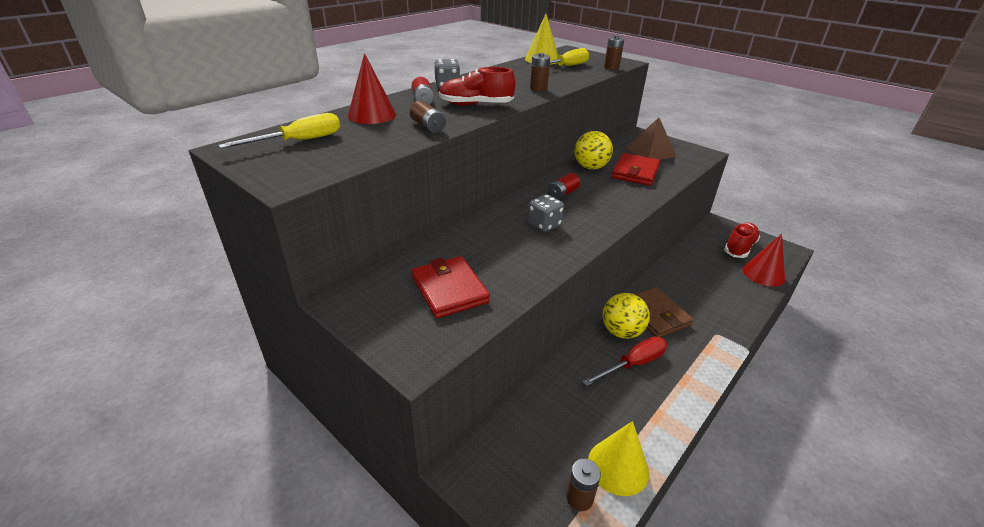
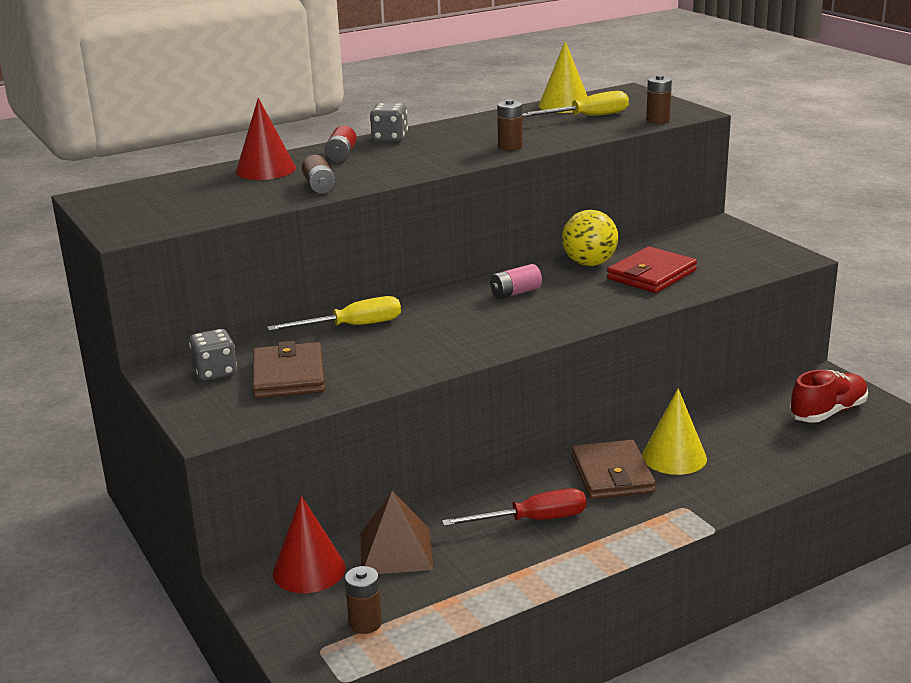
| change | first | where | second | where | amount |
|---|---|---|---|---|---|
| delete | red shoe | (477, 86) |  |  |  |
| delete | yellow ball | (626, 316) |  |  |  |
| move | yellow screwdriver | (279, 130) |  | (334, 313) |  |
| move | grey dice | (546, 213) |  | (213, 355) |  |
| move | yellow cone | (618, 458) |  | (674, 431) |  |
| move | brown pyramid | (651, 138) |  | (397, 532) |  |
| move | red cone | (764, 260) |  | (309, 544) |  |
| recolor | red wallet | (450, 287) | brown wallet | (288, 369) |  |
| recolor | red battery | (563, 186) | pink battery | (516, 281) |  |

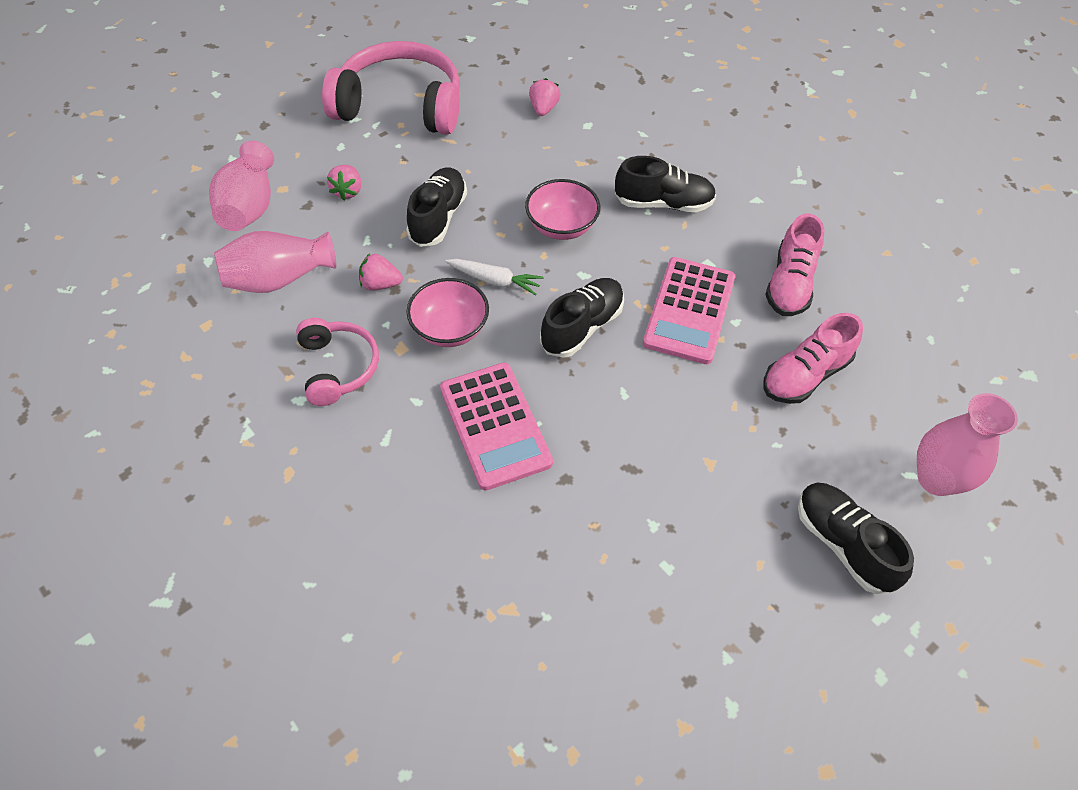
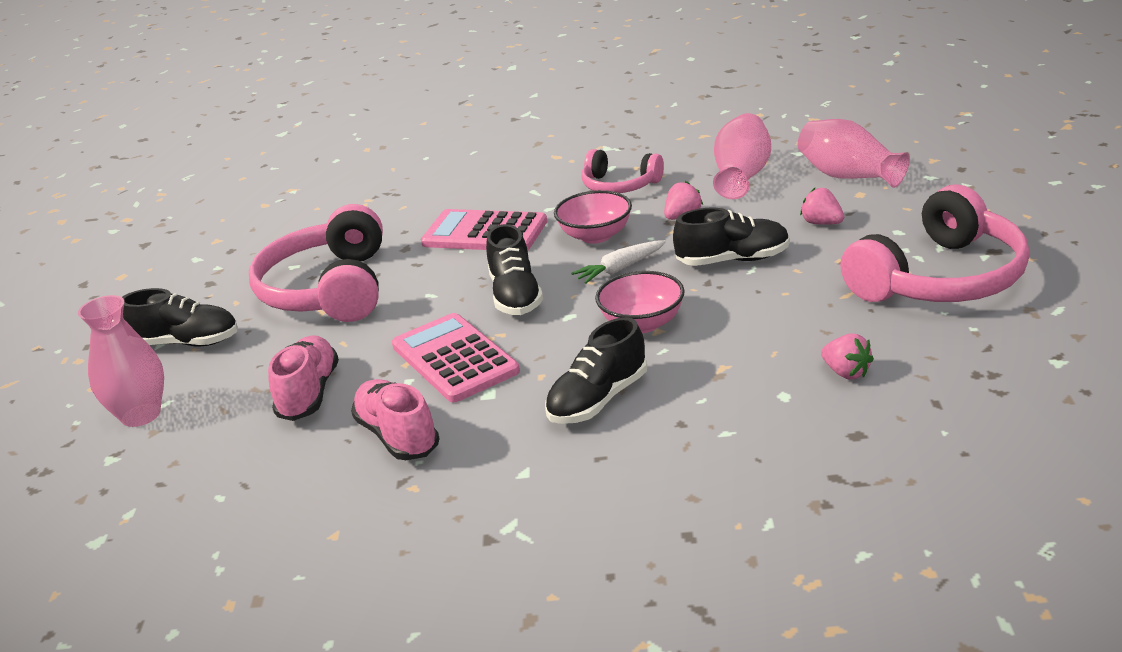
| change | first | where | second | where | amount |
|---|---|---|---|---|---|
| insert |  |  | pink headphones | (316, 263) |  |
| rotate | black shoe | (436, 207) |  | (731, 237) | 60 degrees counterclockwise |

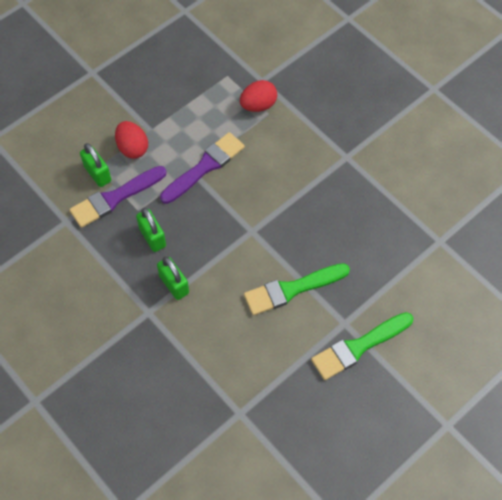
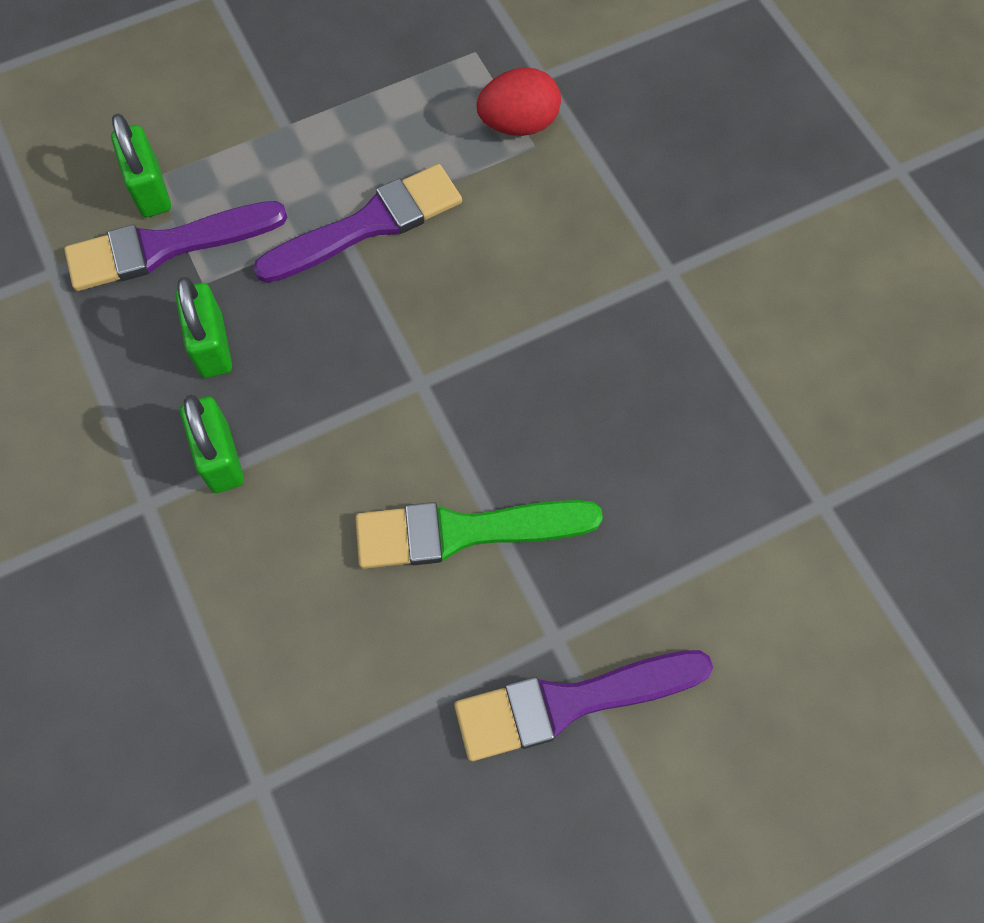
| change | first | where | second | where | amount |
|---|---|---|---|---|---|
| delete | red egg | (131, 140) |  |  |  |
| recolor | green brush | (362, 346) | purple brush | (583, 705) |  |

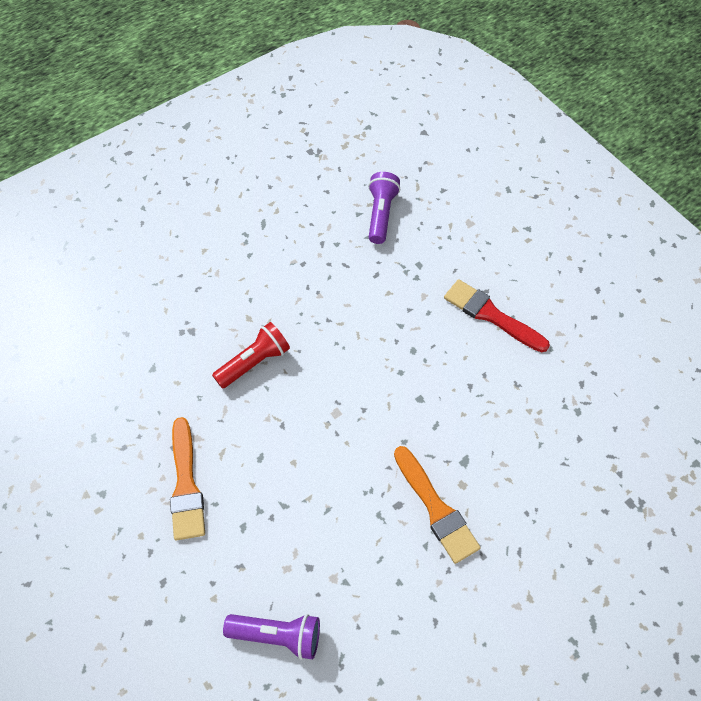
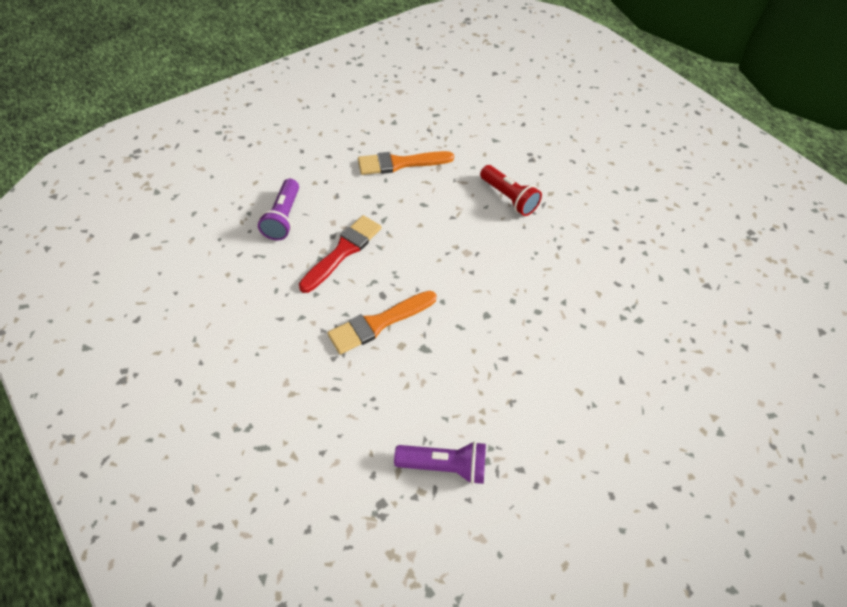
| change | first | where | second | where | amount |
|---|---|---|---|---|---|
| move | purple flashlight | (384, 208) |  | (440, 463) |  |
| move | red brush | (497, 315) |  | (340, 254) |  |

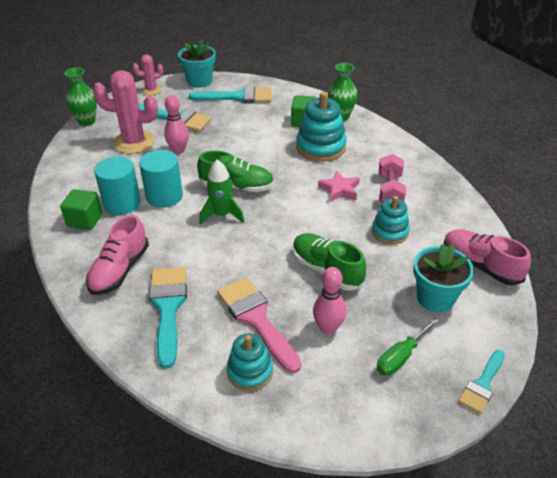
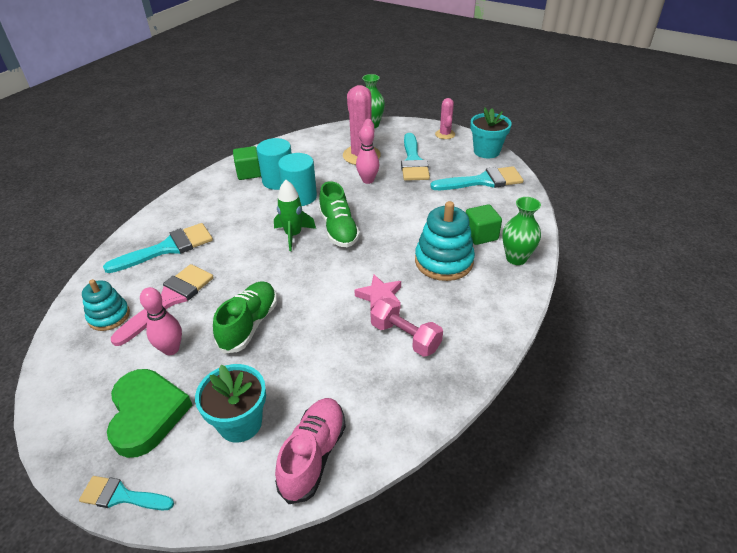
| change | first | where | second | where | amount |
|---|---|---|---|---|---|
| delete | pink shoe | (117, 255) |  |  |  |
| delete | turquoise stacking toy | (391, 220) |  |  |  |
| replace | green screwdriver | (408, 346) | green heart | (149, 413) |  |
| rotate | pink cactus | (147, 74) |  | (445, 118) | 45 degrees clockwise |
| rotate | turquoise brush | (230, 94) |  | (476, 178) | 75 degrees counterclockwise |
| rotate | pink dumbbell | (392, 178) |  | (407, 327) | 60 degrees clockwise |

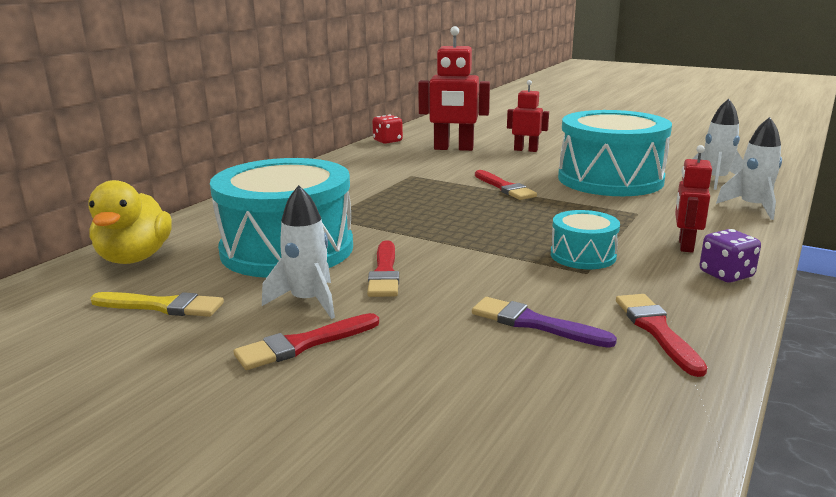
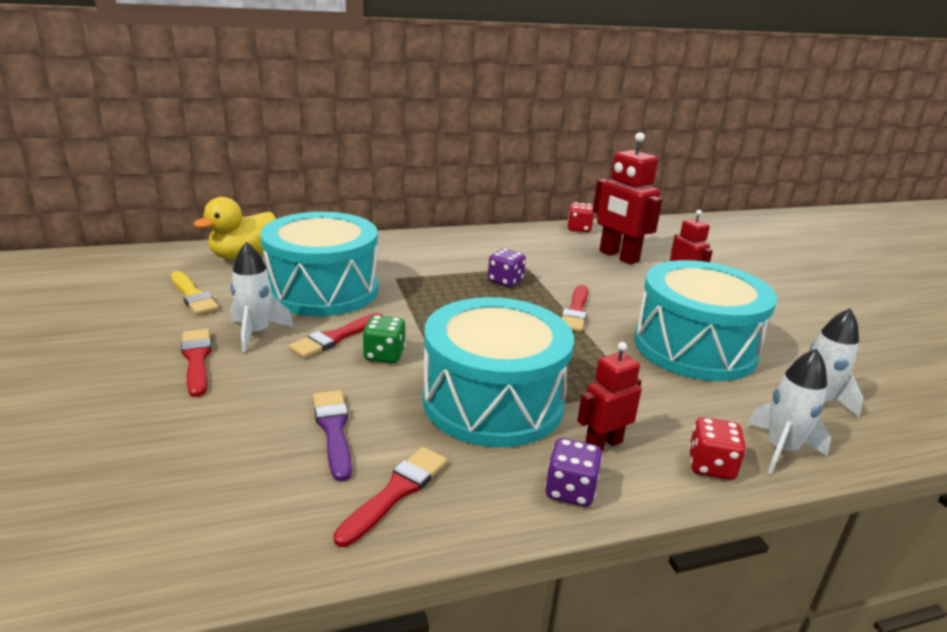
| change | first | where | second | where | amount |
|---|---|---|---|---|---|
| insert |  |  | green dice | (384, 339) |  |
| insert |  |  | purple dice | (507, 268) |  |
| insert |  |  | red dice | (717, 448) |  |
| rotate | red brush | (306, 341) |  | (196, 363) | 60 degrees clockwise |
| resize | turquoise drum | (585, 239) |  | (498, 372) | x2.11 |

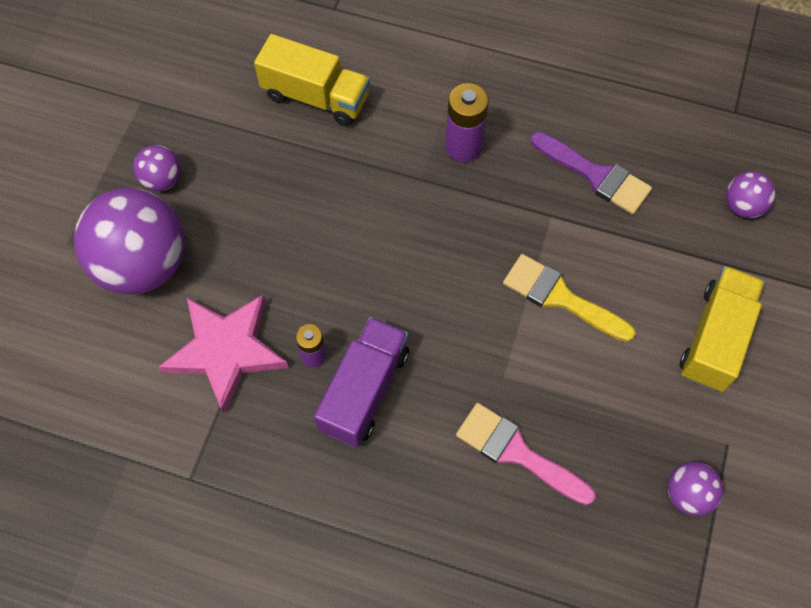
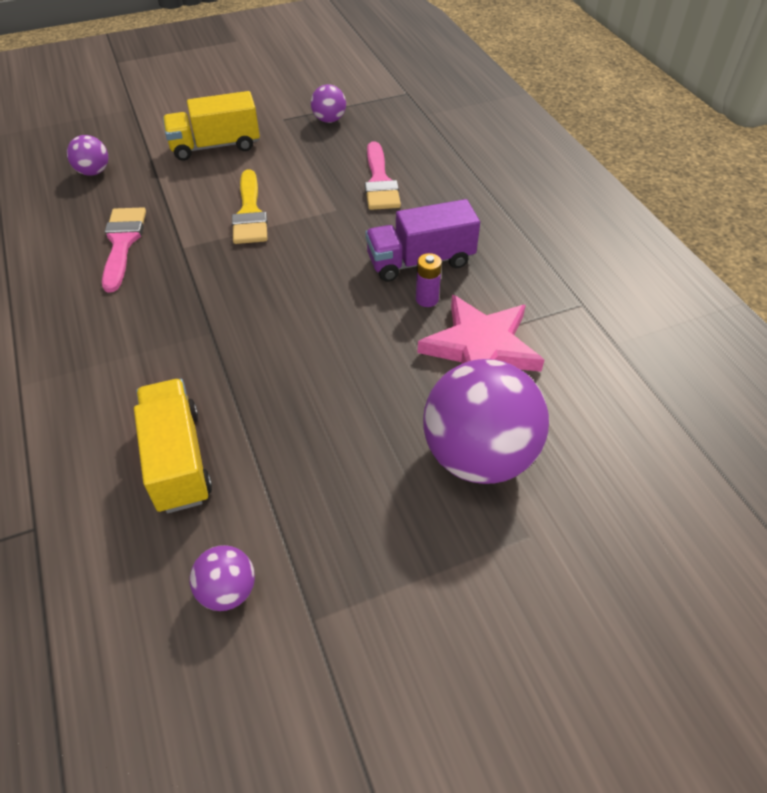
| change | first | where | second | where | amount |
|---|---|---|---|---|---|
| delete | purple battery | (467, 122) |  |  |  |
| move | purple ball | (157, 168) |  | (222, 578) |  |
| recolor | purple brush | (591, 173) | pink brush | (124, 250) |  |

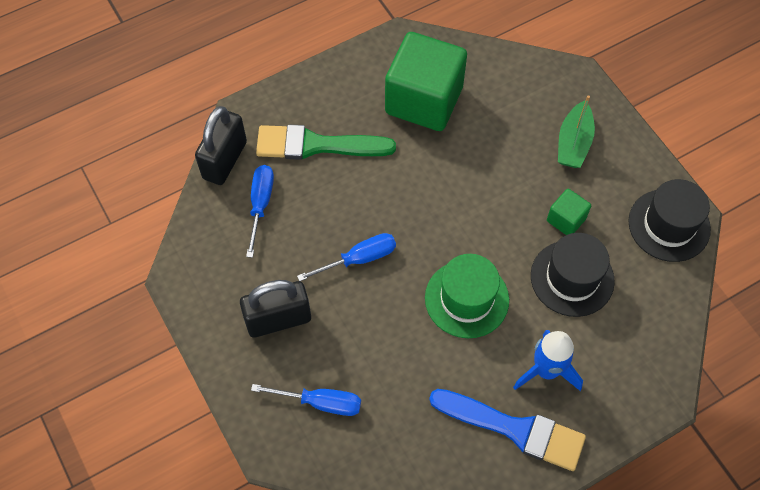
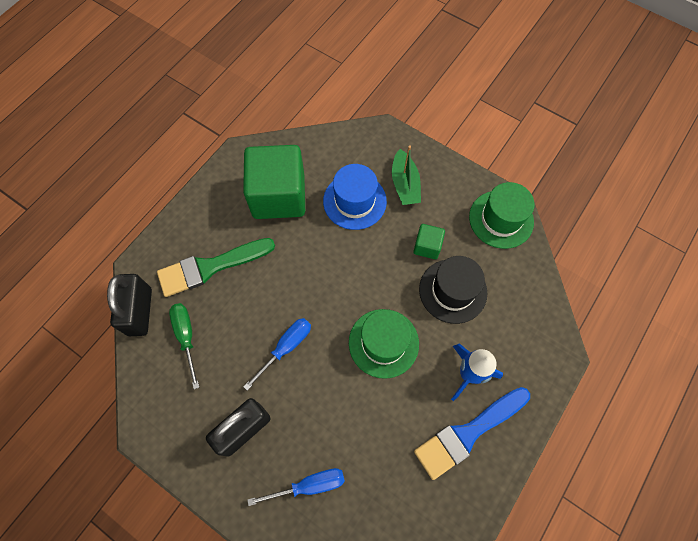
| change | first | where | second | where | amount |
|---|---|---|---|---|---|
| insert |  |  | blue hat | (355, 197) |  |
| recolor | blue screwdriver | (260, 211) | green screwdriver | (184, 346) |  |
| recolor | black hat | (669, 220) | green hat | (502, 215) |  |
| rotate | blue brush | (507, 430) |  | (472, 433) | 150 degrees clockwise |

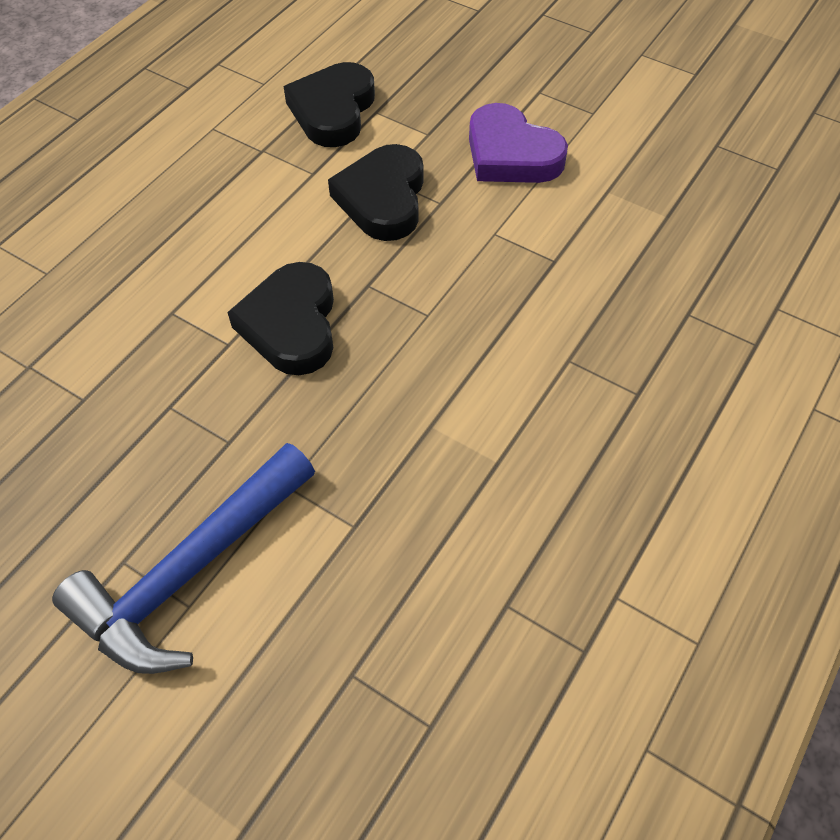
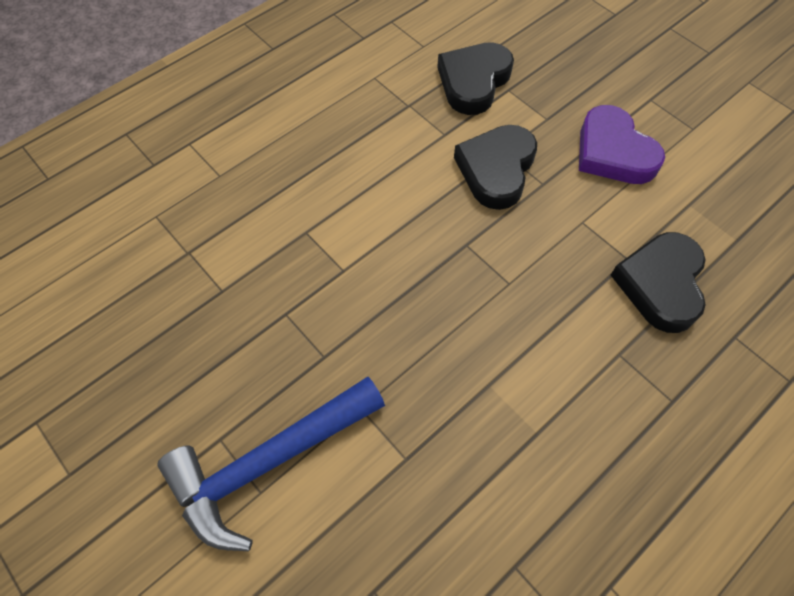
| change | first | where | second | where | amount |
|---|---|---|---|---|---|
| move | black heart | (280, 318) |  | (658, 282) |  |

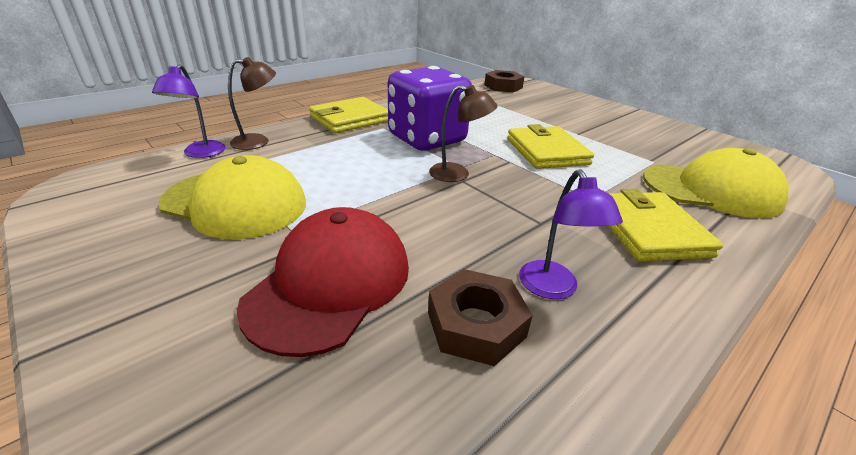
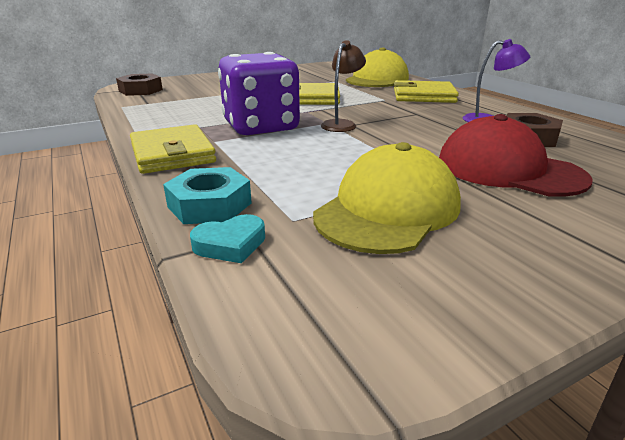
| change | first | where | second | where | amount |
|---|---|---|---|---|---|
| replace | purple lamp | (189, 111) | turquoise heart | (227, 238) |  |
| replace | brown lamp | (252, 103) | turquoise nut | (207, 195) |  |

